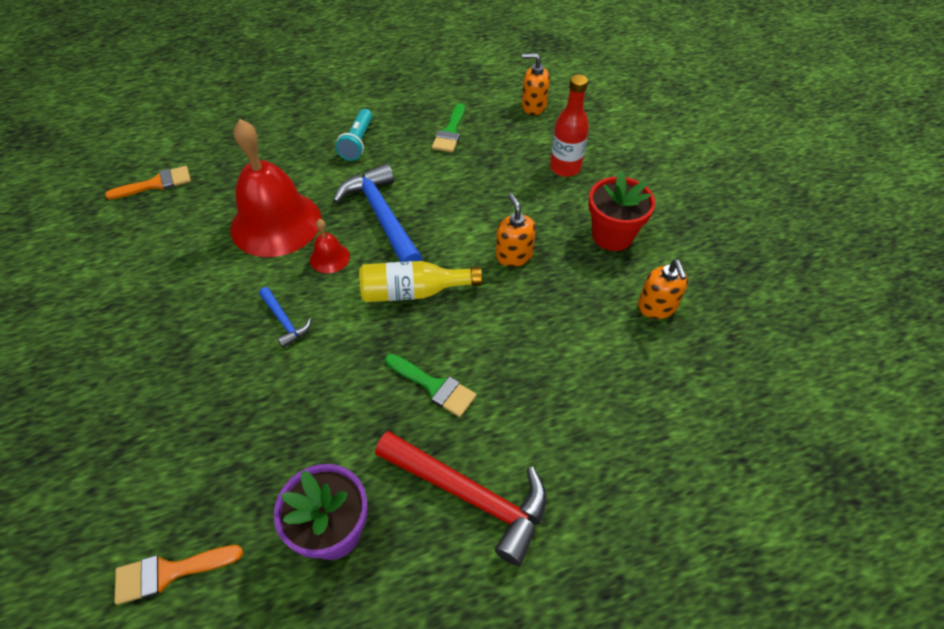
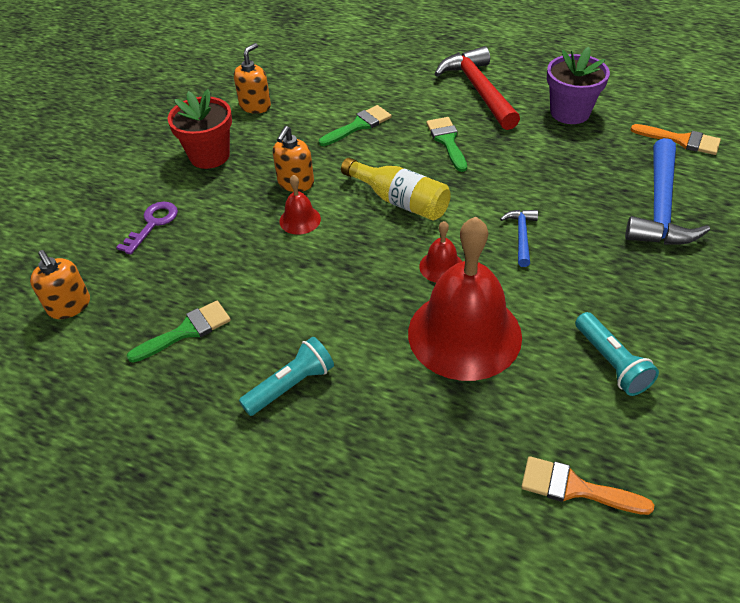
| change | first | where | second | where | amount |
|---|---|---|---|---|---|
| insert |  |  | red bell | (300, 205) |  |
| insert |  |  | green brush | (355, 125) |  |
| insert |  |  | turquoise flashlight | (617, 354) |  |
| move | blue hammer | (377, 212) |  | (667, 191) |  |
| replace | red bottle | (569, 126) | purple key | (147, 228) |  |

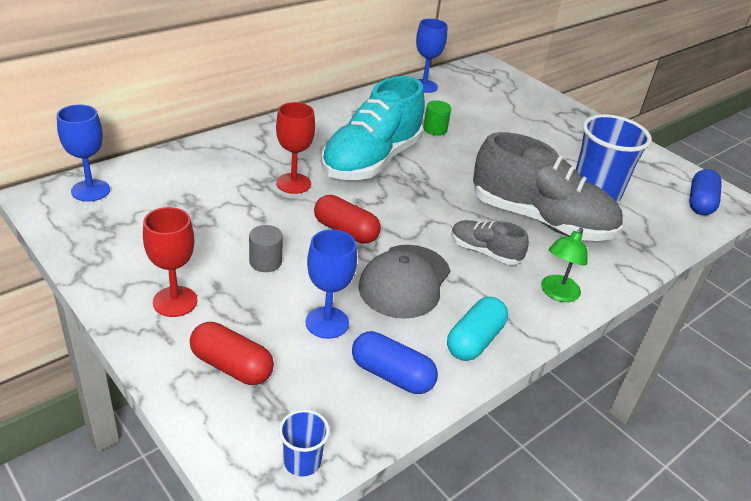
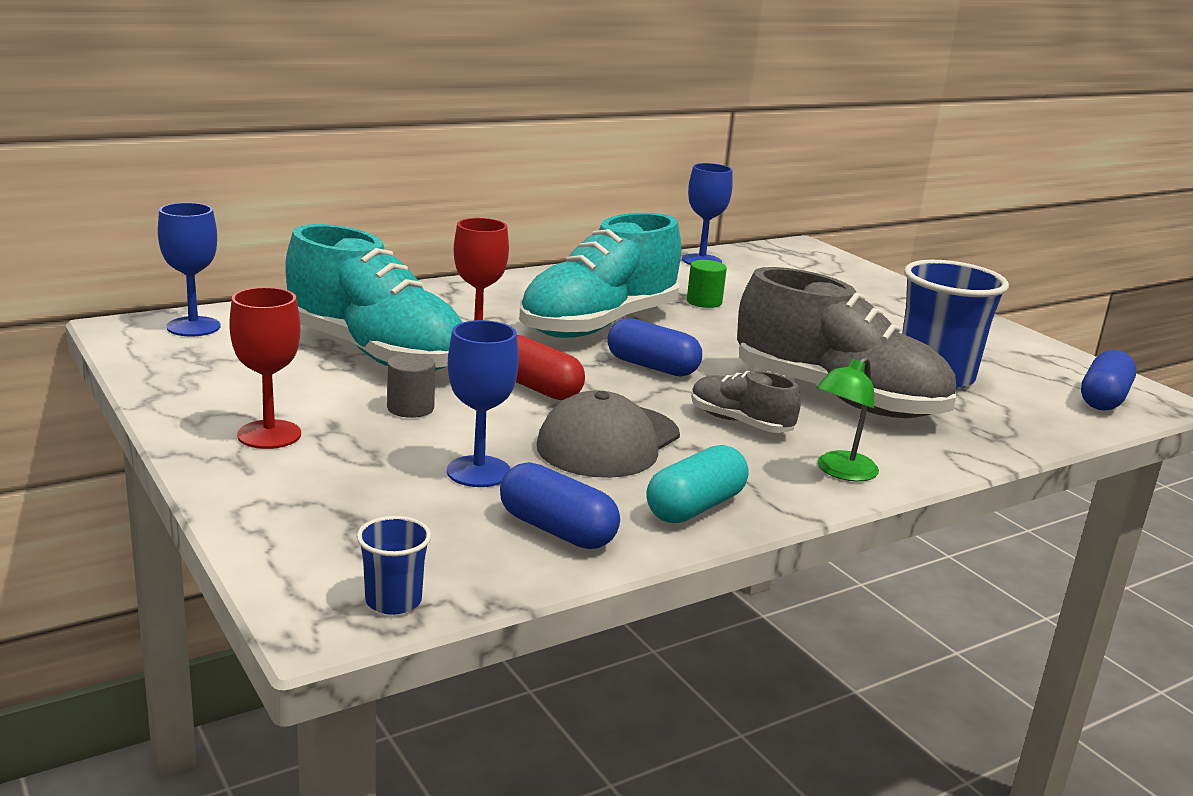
| change | first | where | second | where | amount |
|---|---|---|---|---|---|
| delete | red capsule | (232, 353) |  |  |  |
| insert |  |  | turquoise shoe | (374, 297) |  |
| insert |  |  | blue capsule | (654, 347) |  |

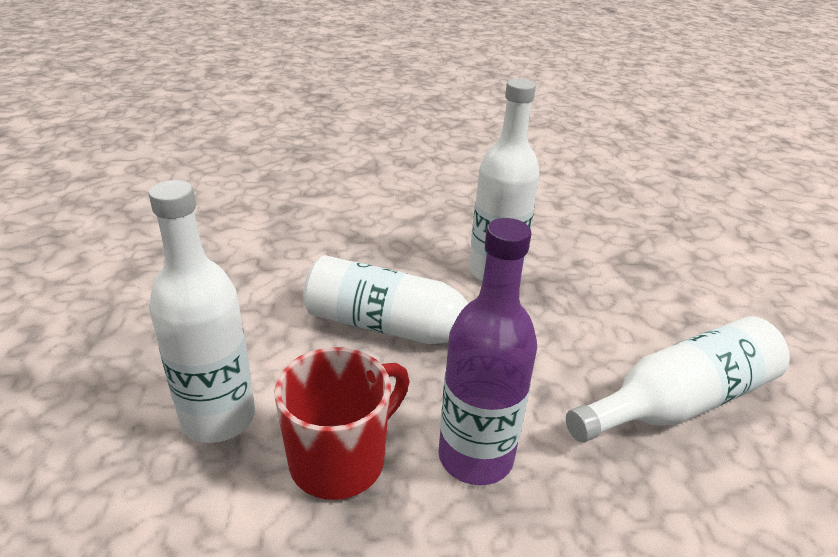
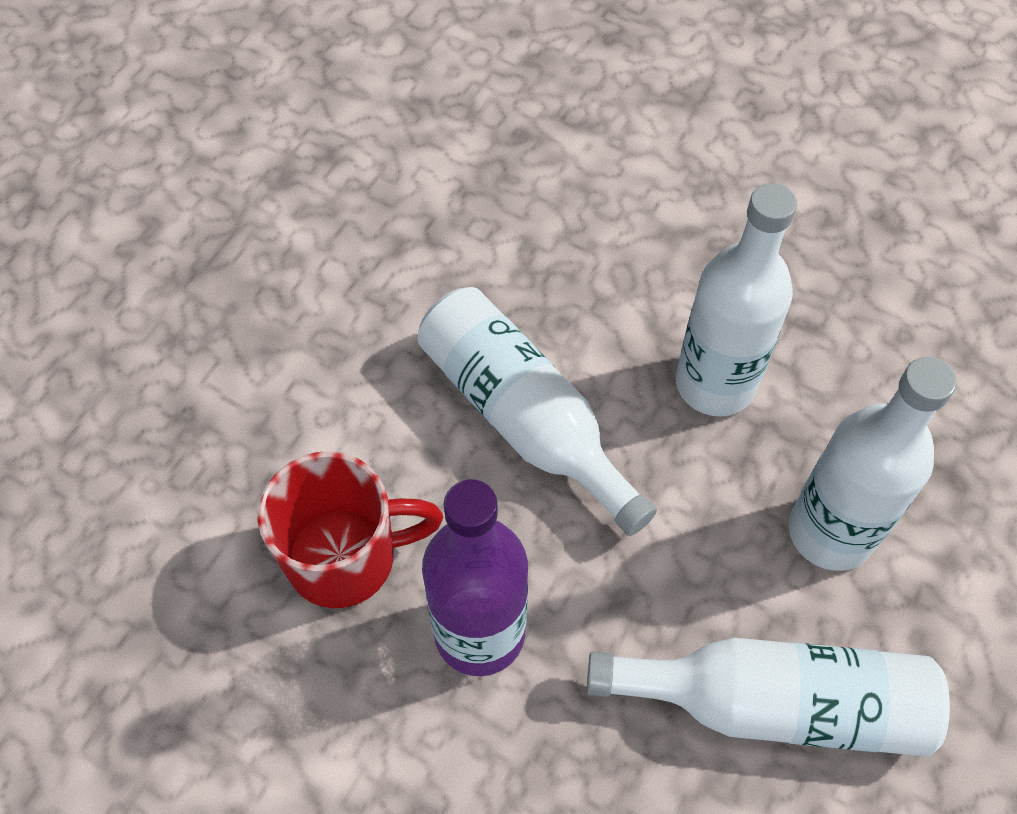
| change | first | where | second | where | amount |
|---|---|---|---|---|---|
| move | white bottle | (202, 311) |  | (873, 464) |  |

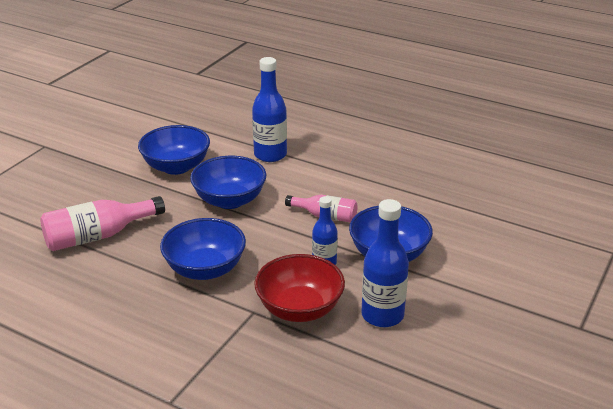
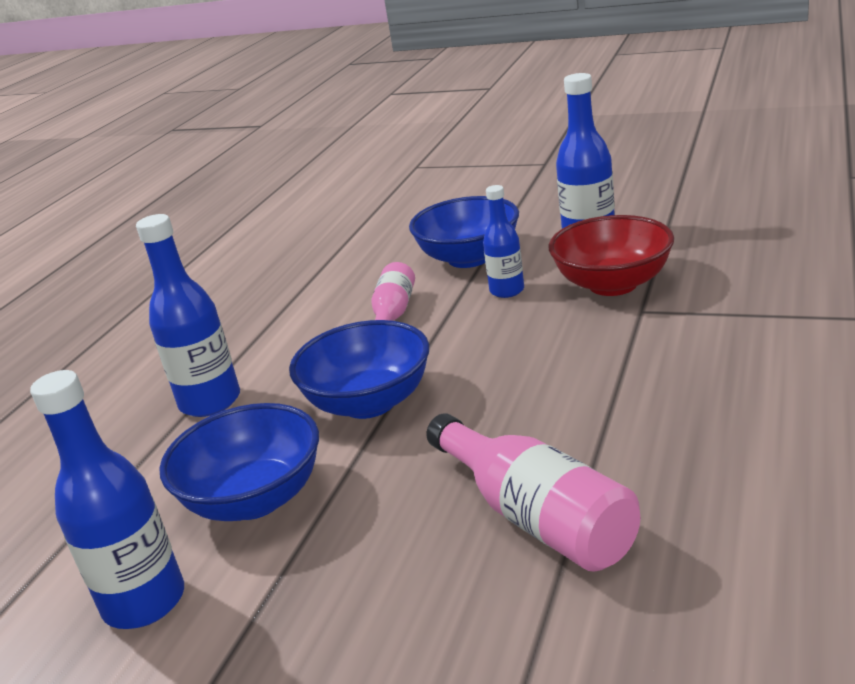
| change | first | where | second | where | amount |
|---|---|---|---|---|---|
| delete | blue bowl | (203, 249) |  |  |  |
| insert |  |  | blue bottle | (107, 499) |  |

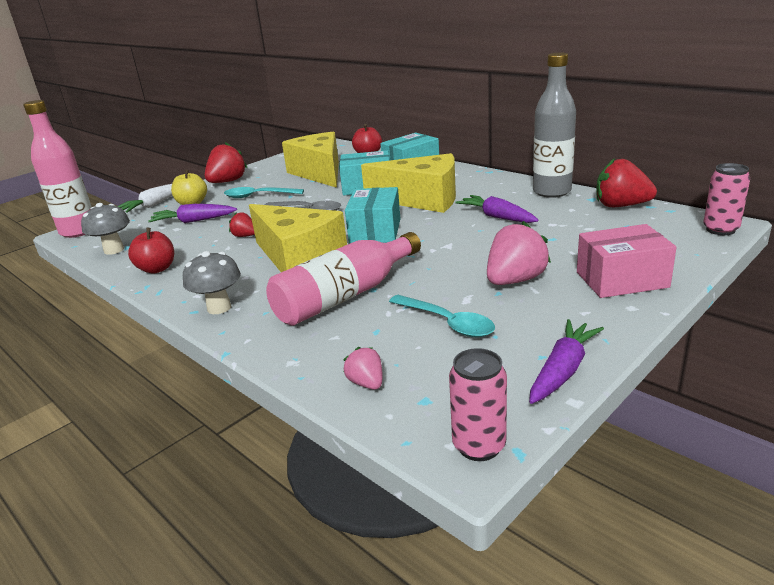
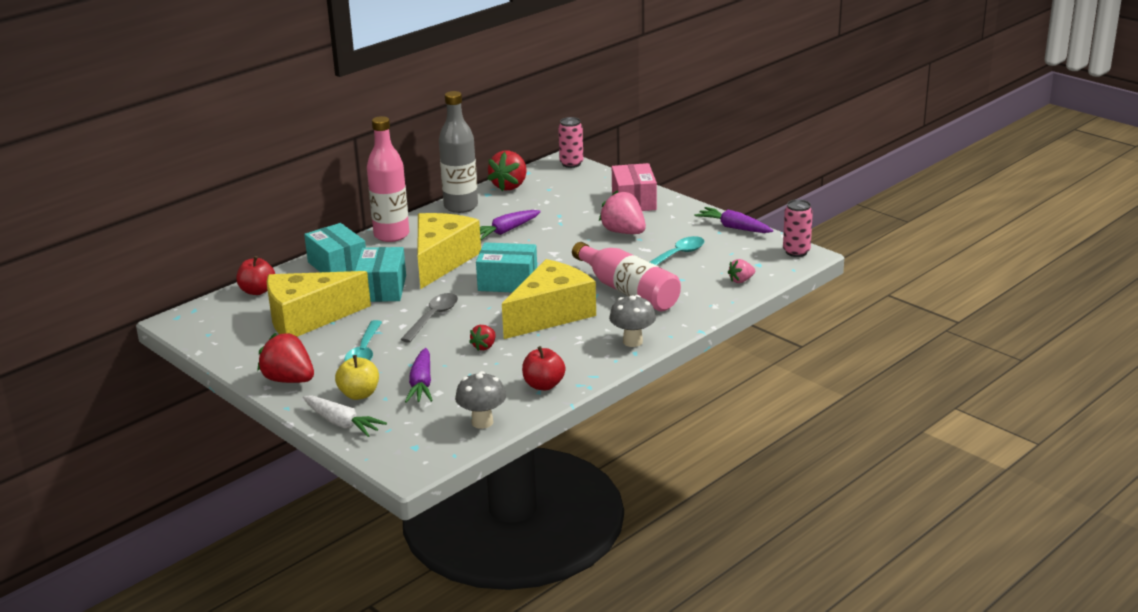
| change | first | where | second | where | amount |
|---|---|---|---|---|---|
| move | pink bottle | (57, 169) |  | (388, 179) |  |

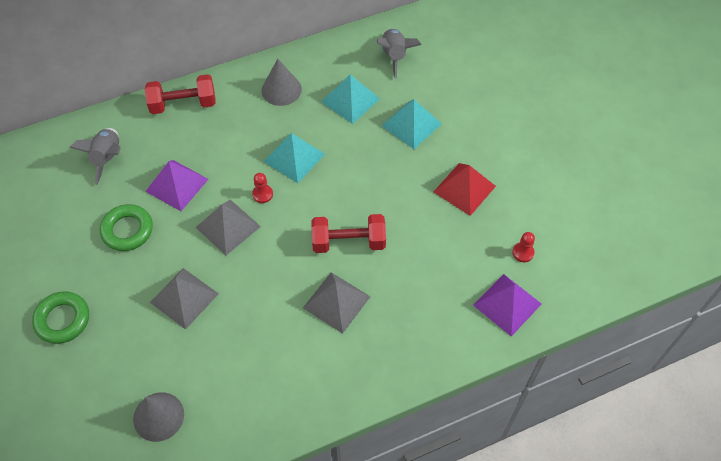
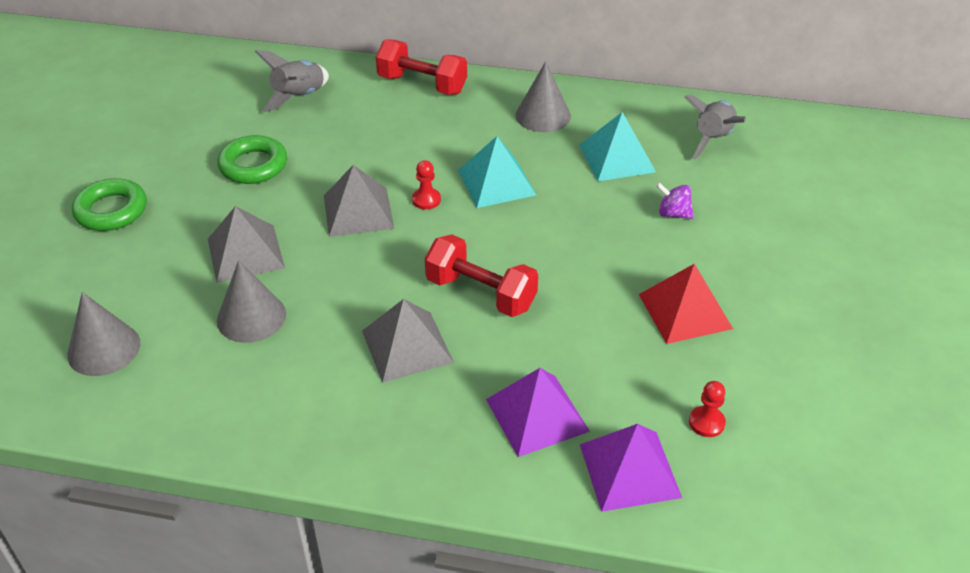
| change | first | where | second | where | amount |
|---|---|---|---|---|---|
| insert |  |  | grey cone | (251, 301) |  |
| move | purple pyramid | (177, 185) |  | (538, 412) |  |
| replace | turquoise pyramid | (412, 124) | purple spinning top | (675, 200) |  |

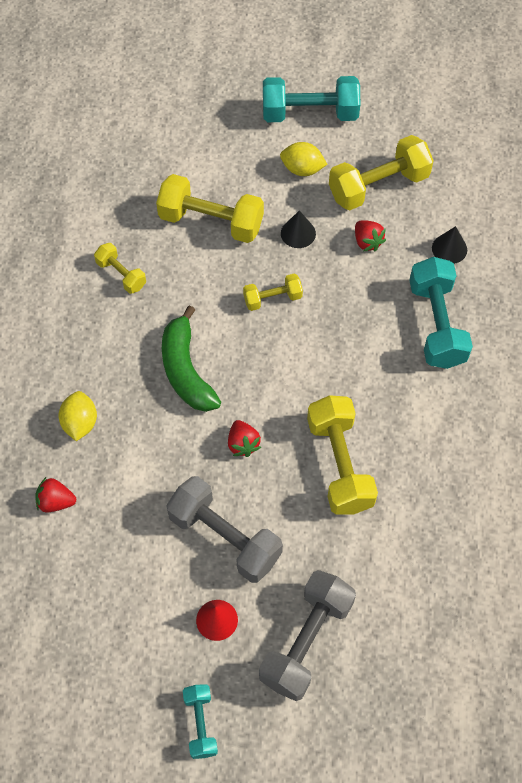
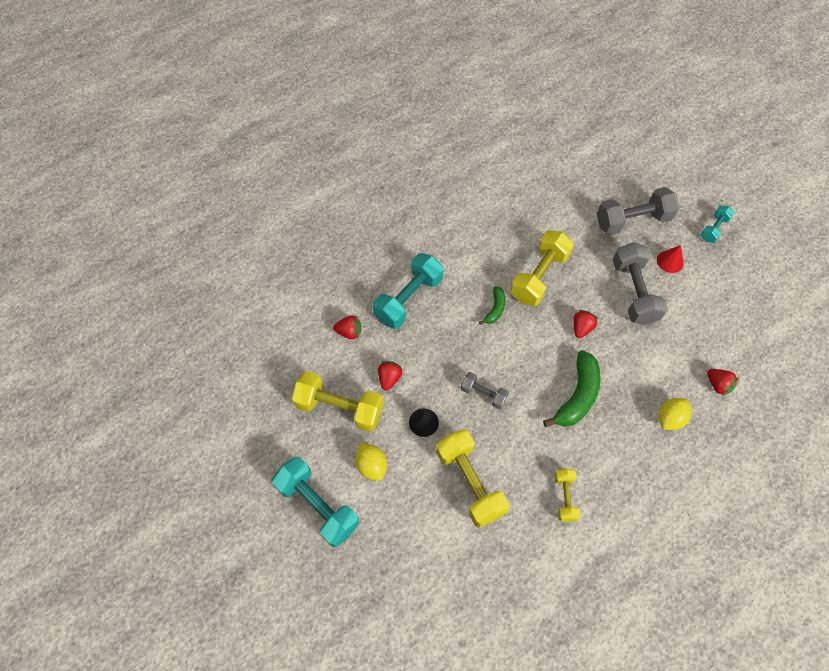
| change | first | where | second | where | amount |
|---|---|---|---|---|---|
| insert |  |  | green banana | (492, 305) |  |
| replace | black cone | (449, 245) | red strawberry | (347, 327) |  |
| recolor | yellow dumbbell | (273, 292) | grey dumbbell | (485, 390) |  |

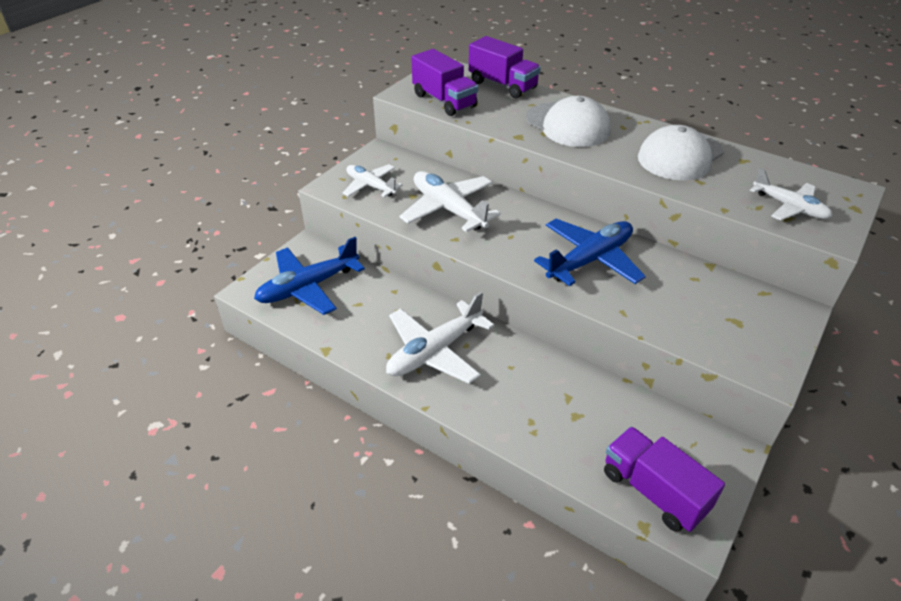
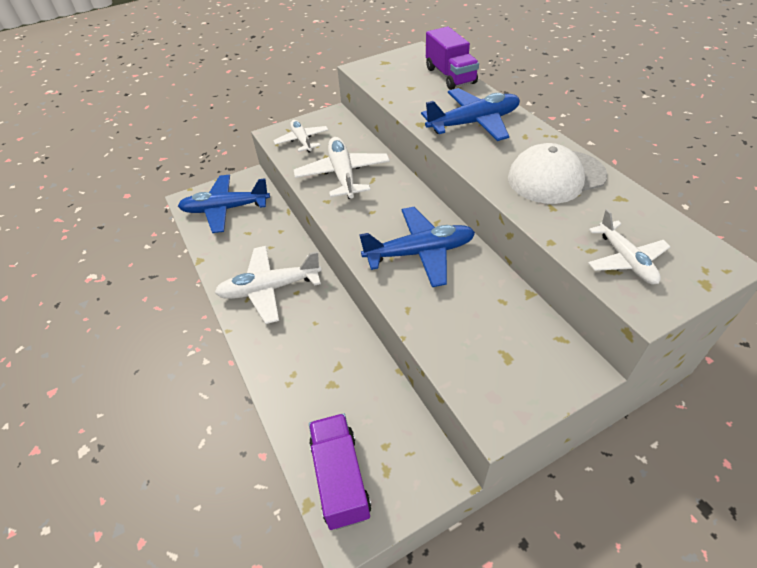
| change | first | where | second | where | amount |
|---|---|---|---|---|---|
| delete | purple truck | (444, 82) |  |  |  |
| replace | white cap | (568, 121) | blue plane | (470, 114) |  |

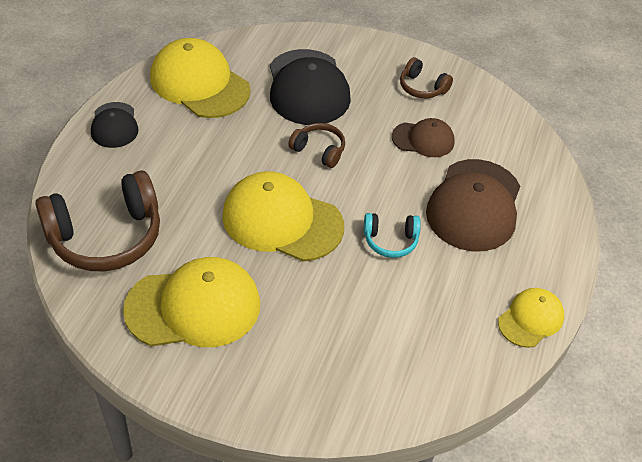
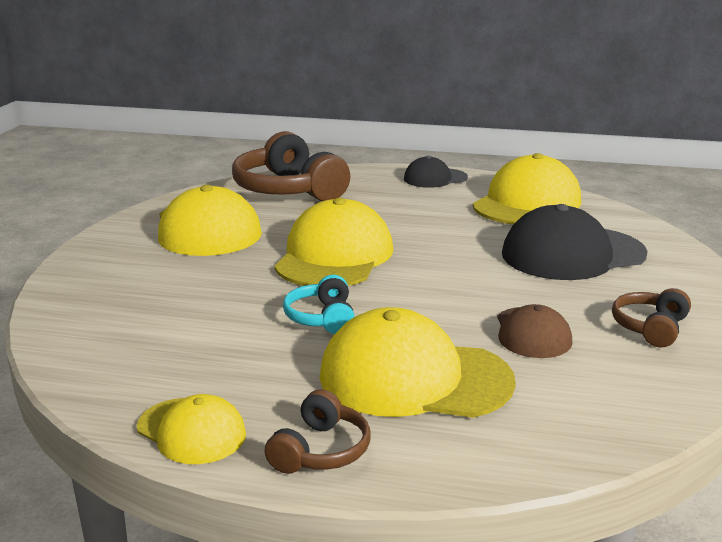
| change | first | where | second | where | amount |
|---|---|---|---|---|---|
| move | brown headphones | (316, 145) |  | (317, 431) |  |
| recolor | brown cap | (473, 205) | yellow cap | (418, 362) |  |

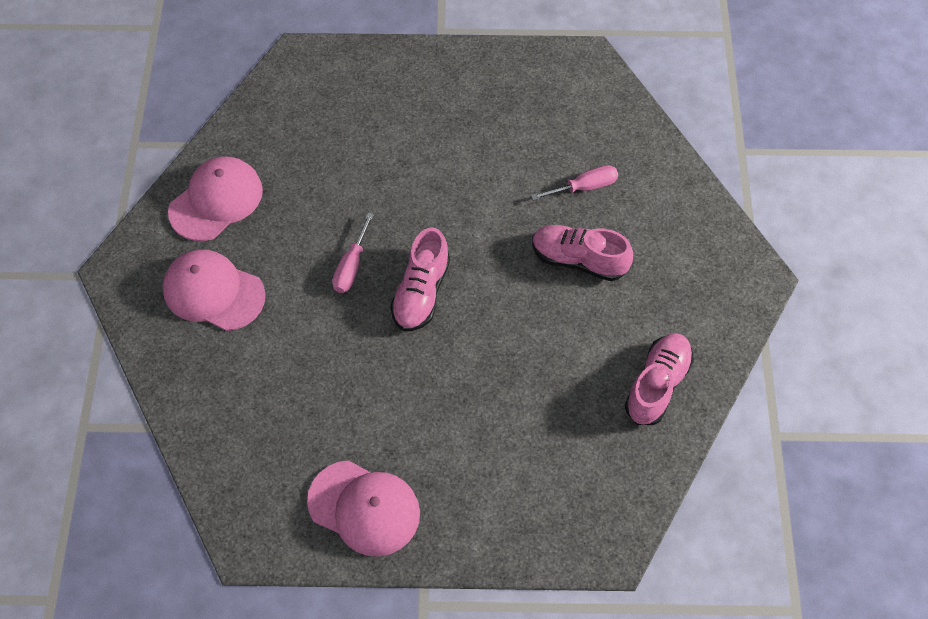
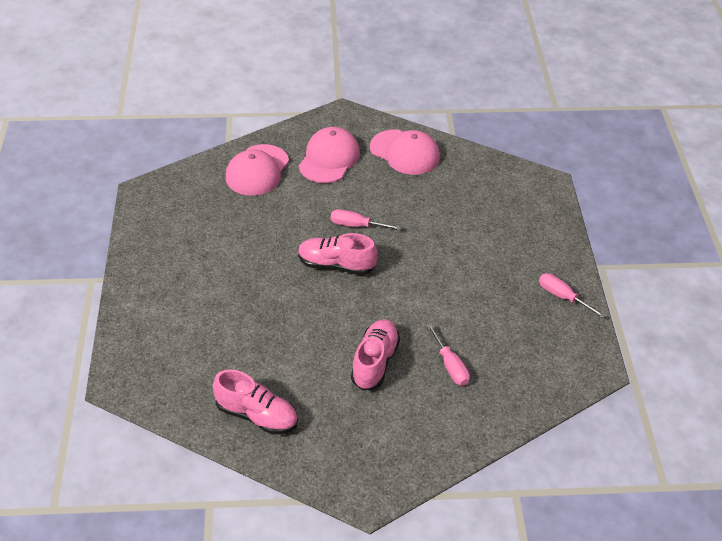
| change | first | where | second | where | amount |
|---|---|---|---|---|---|
| insert |  |  | pink screwdriver | (572, 295) |  |
| move | pink cap | (363, 508) |  | (257, 170) |  |

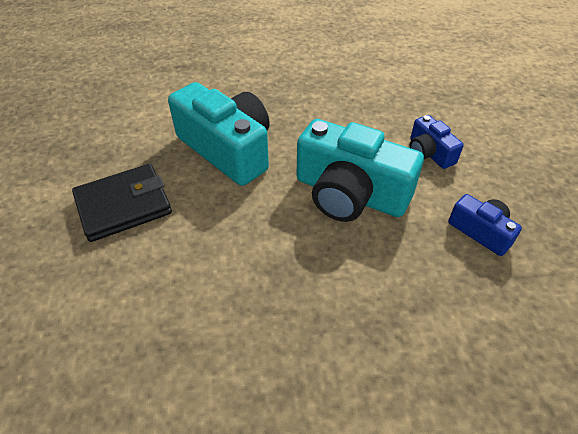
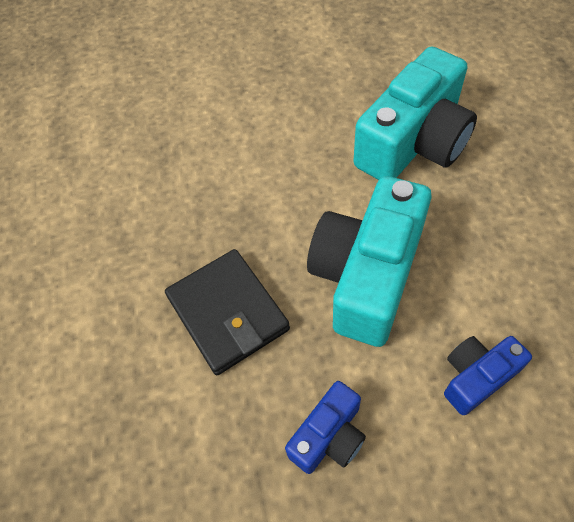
| change | first | where | second | where | amount |
|---|---|---|---|---|---|
| move | black wallet | (122, 203) |  | (227, 312) |  |

